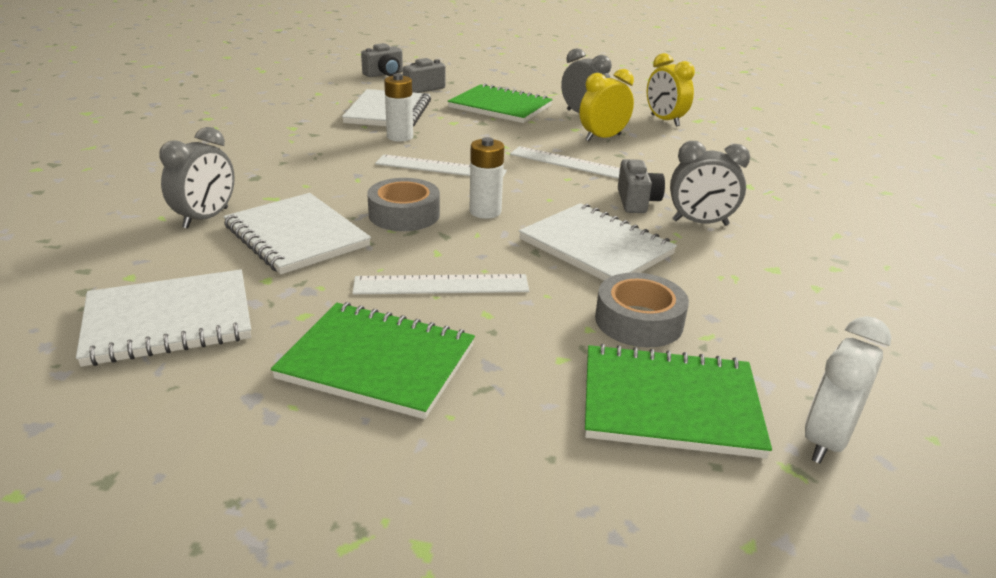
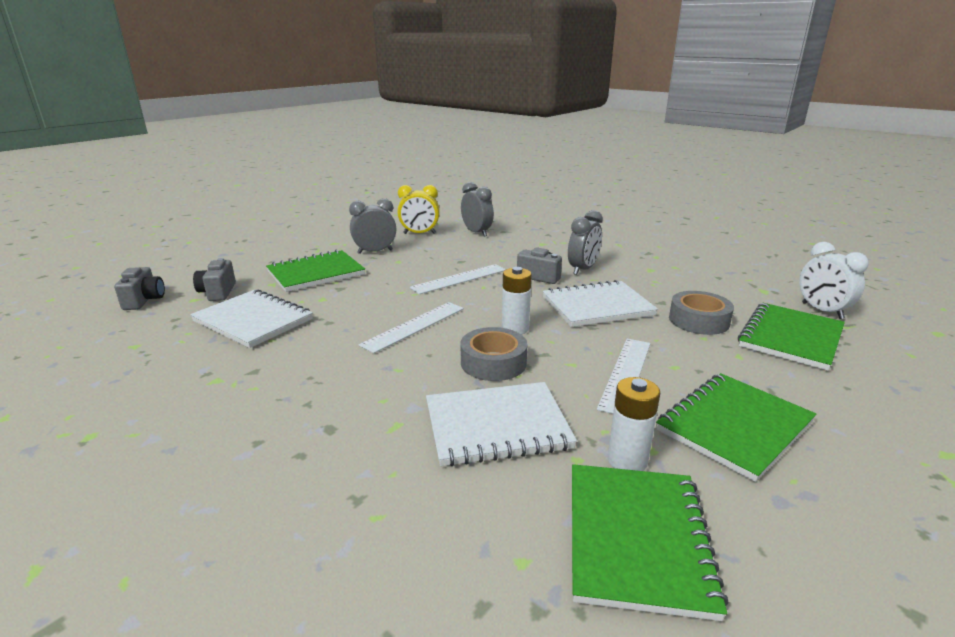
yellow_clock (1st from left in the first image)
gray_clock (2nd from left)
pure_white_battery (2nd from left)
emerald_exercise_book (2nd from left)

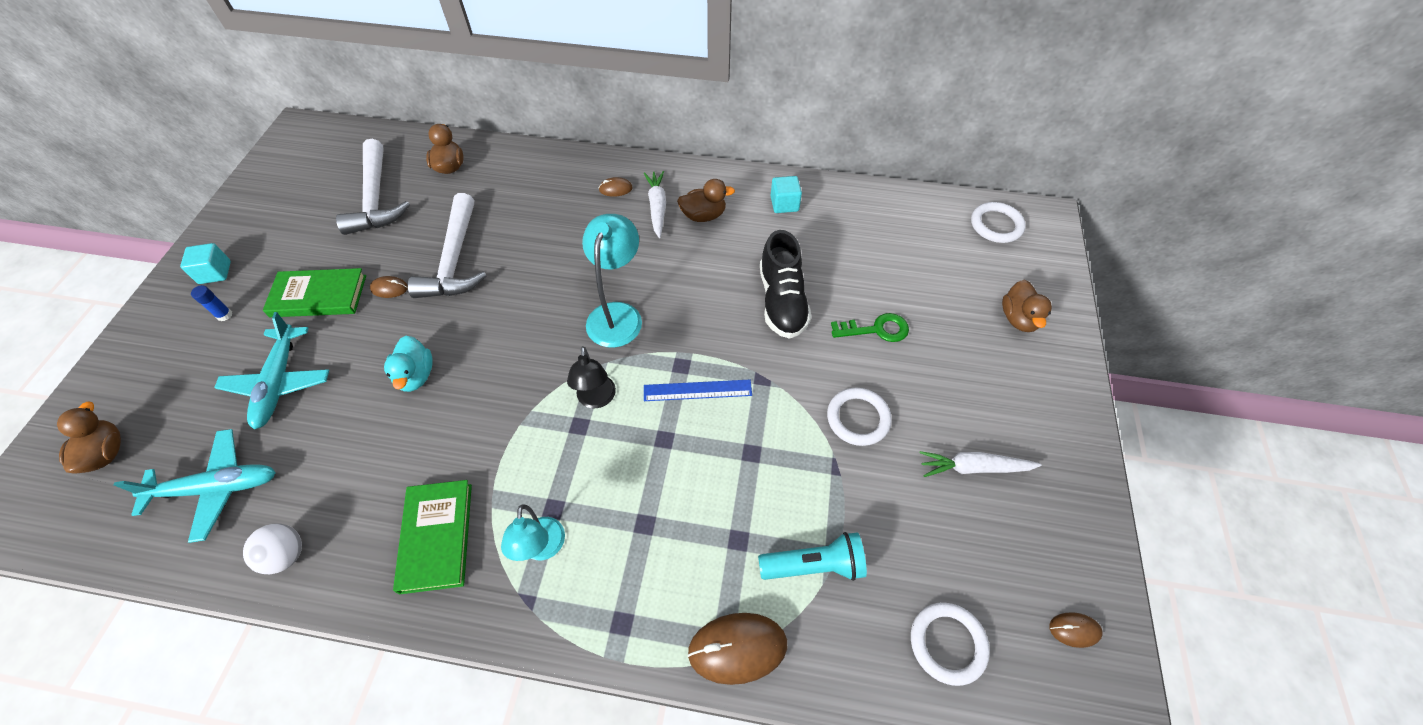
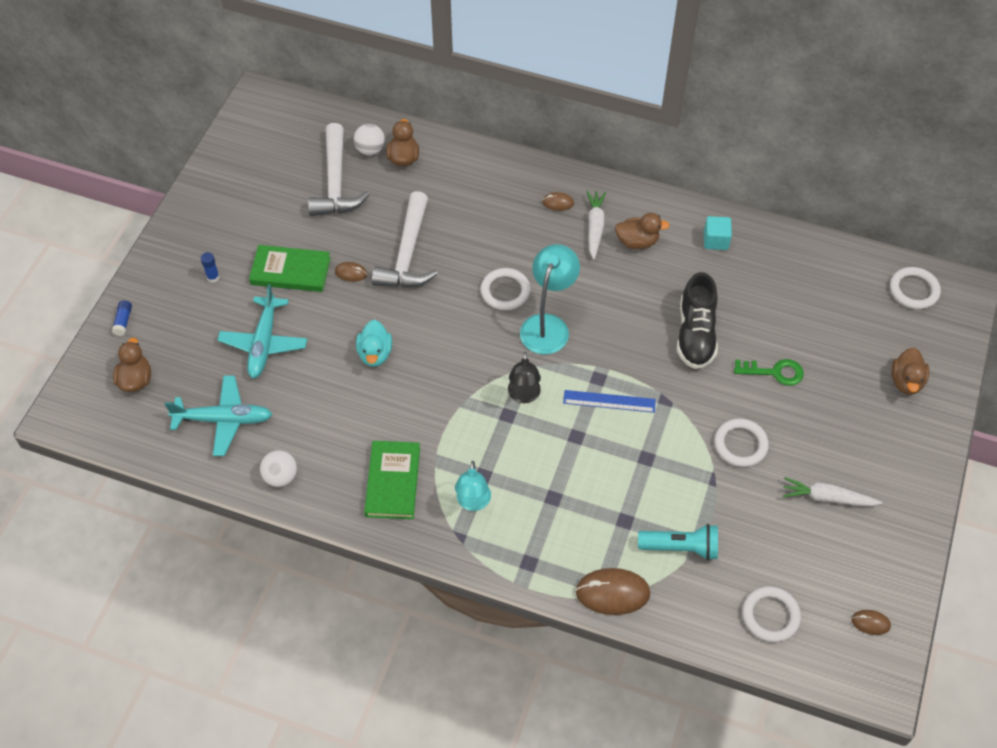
aqua_block (1st from left in the first image)
royal_blue_glue_stick (1st from left)
pure_white_sphere (2nd from left)
pure_white_hoop (1st from left)

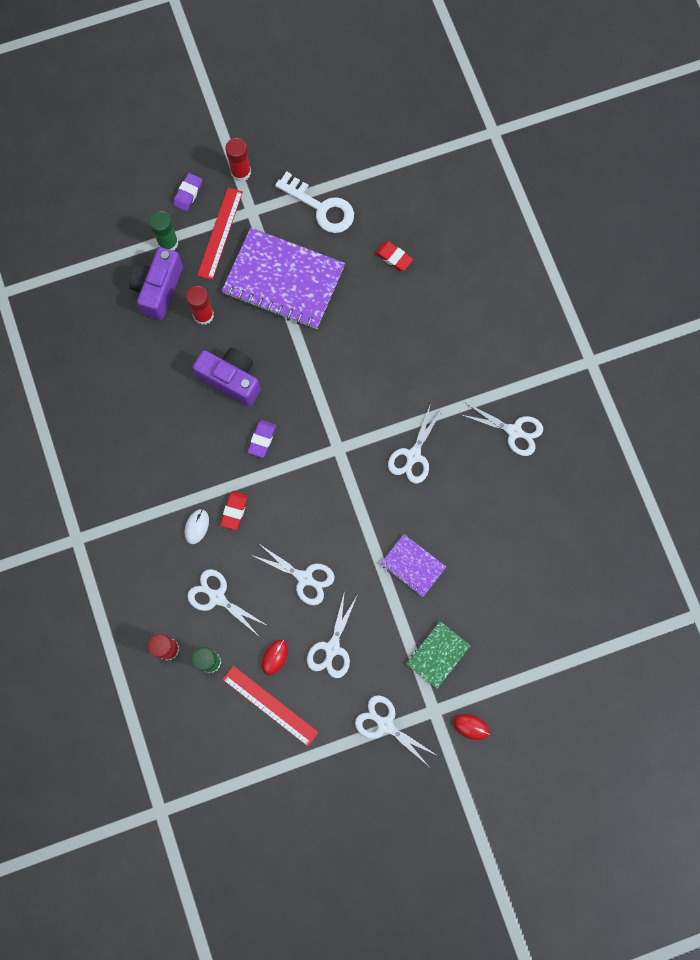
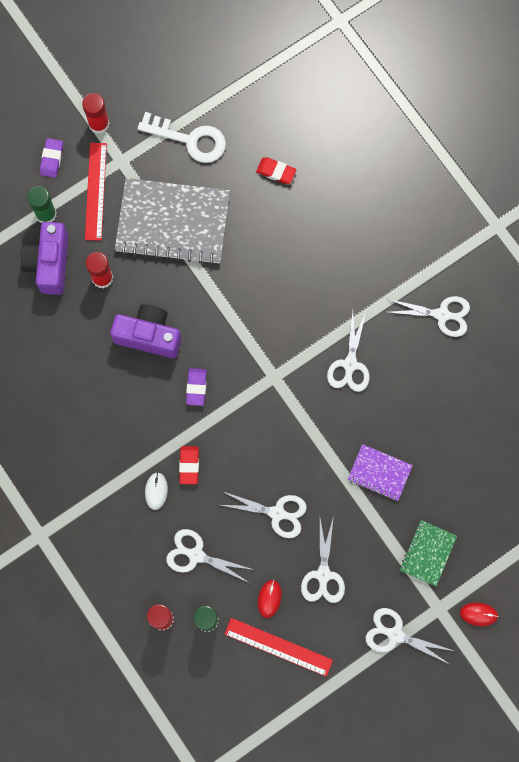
gray_exercise_book

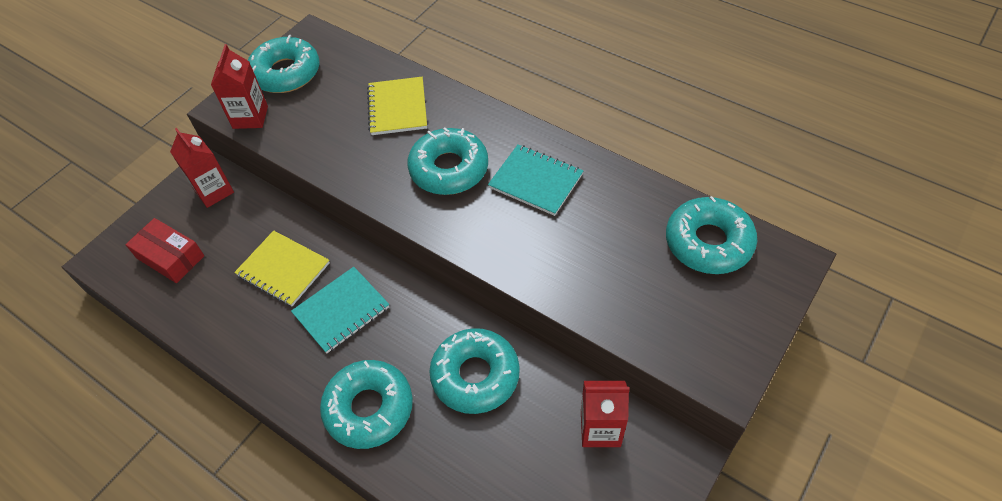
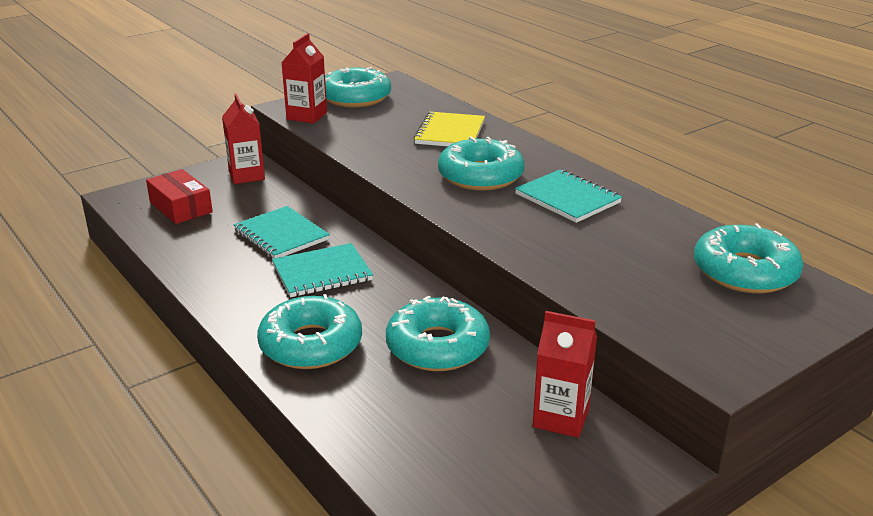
aqua_exercise_book (1st from left)

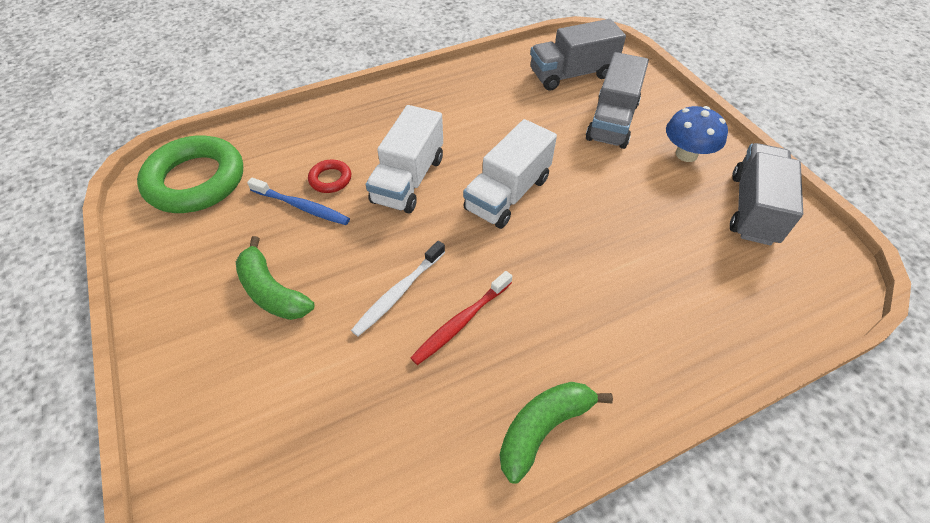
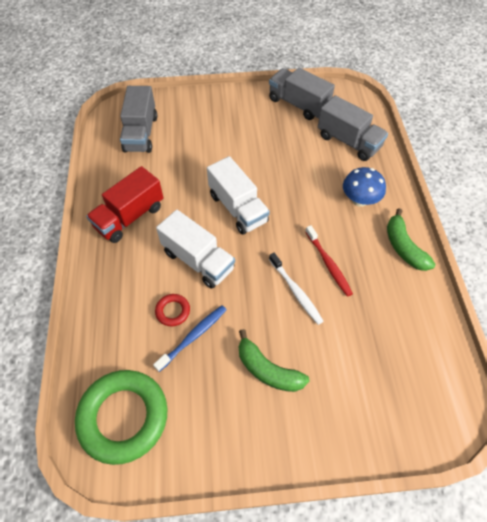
crimson_truck
gray_truck (3rd from left)
royal_blue_toadstool
emerald_toy_banana (1st from left)

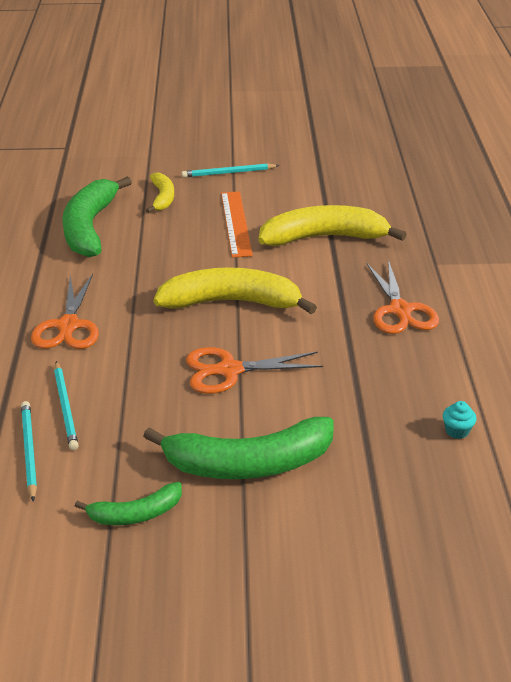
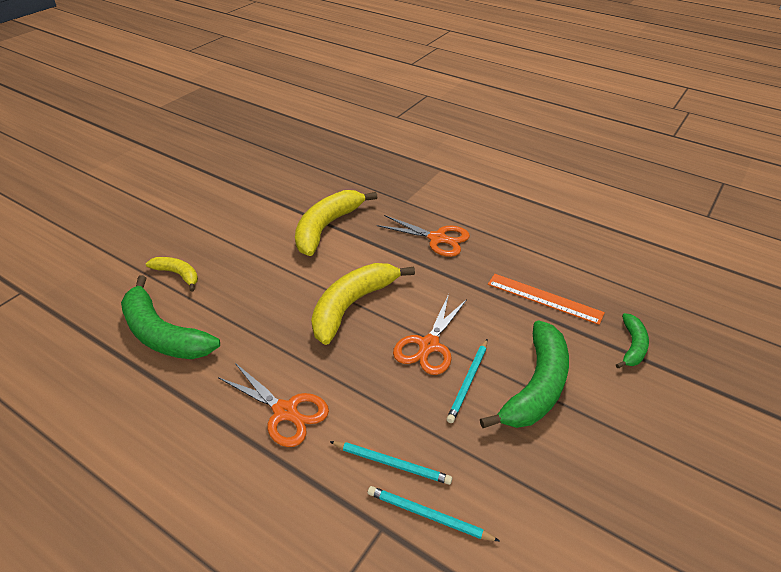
aqua_fairy_cake
emerald_toy_banana (3rd from left)
aqua_wooden_pencil (3rd from left)
bright_orange_measuring_stick

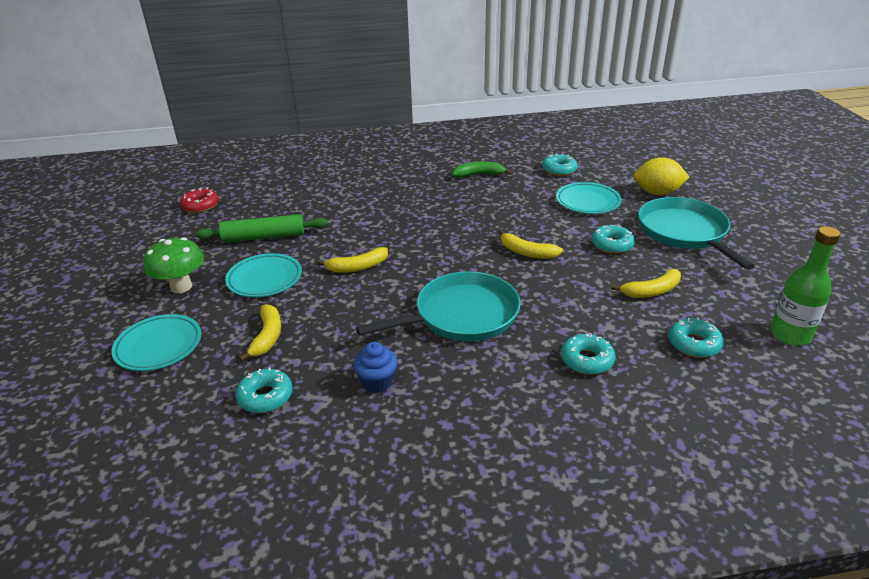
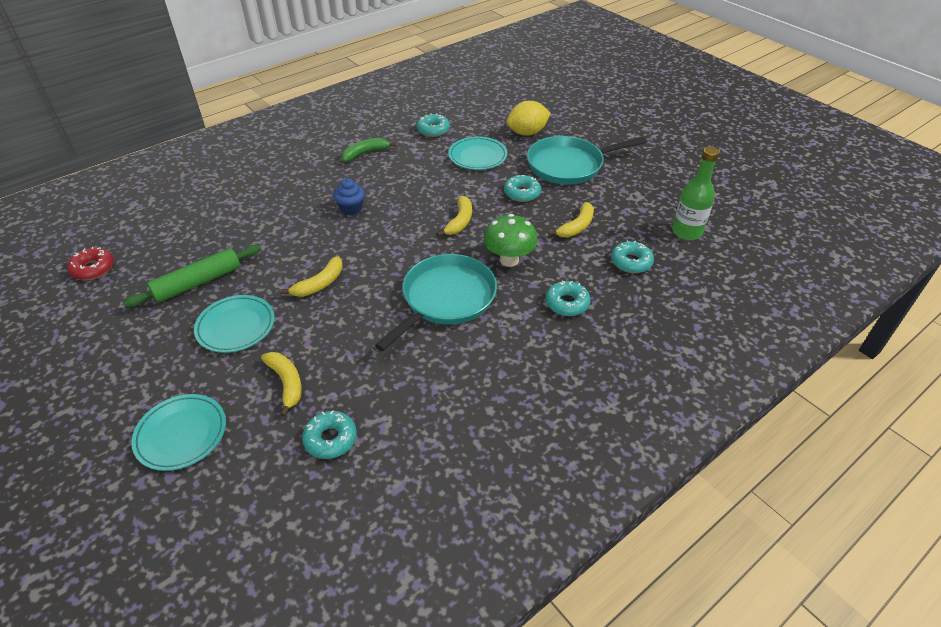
emerald_toadstool
royal_blue_fairy_cake
yellow_toy_banana (3rd from left)
aqua_pan (2nd from left)

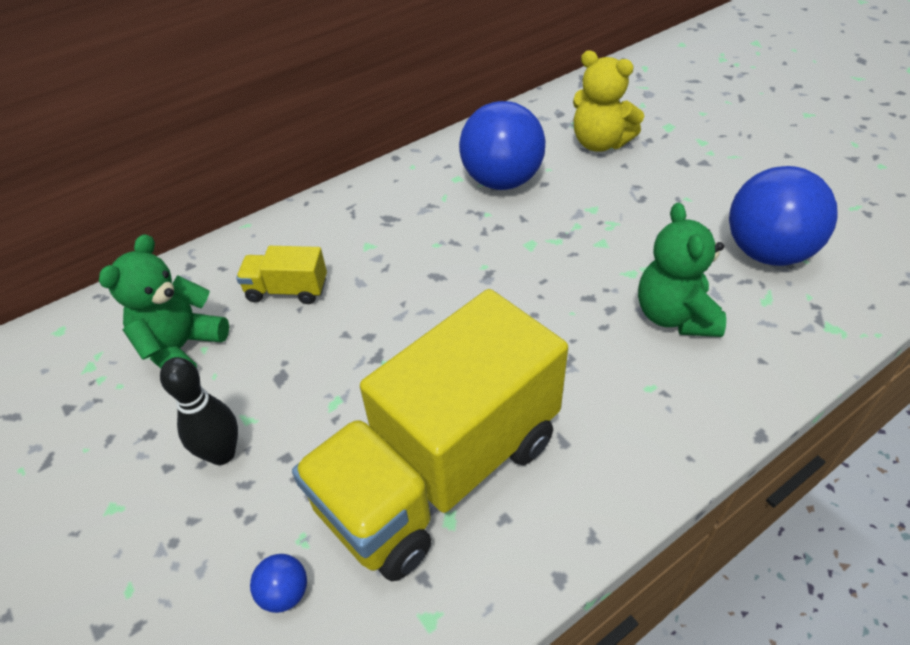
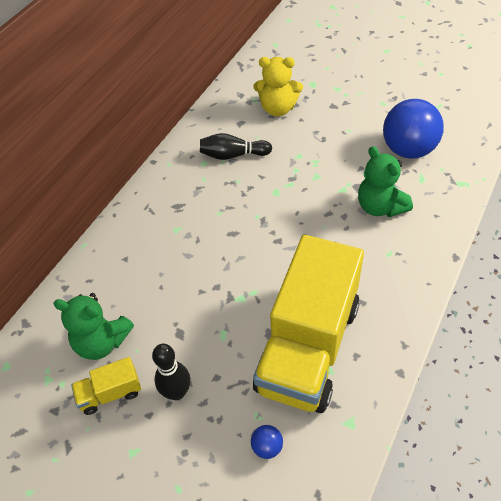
yellow_truck (1st from left)
black_skittle (2nd from left)
emerald_teddy_bear (1st from left)

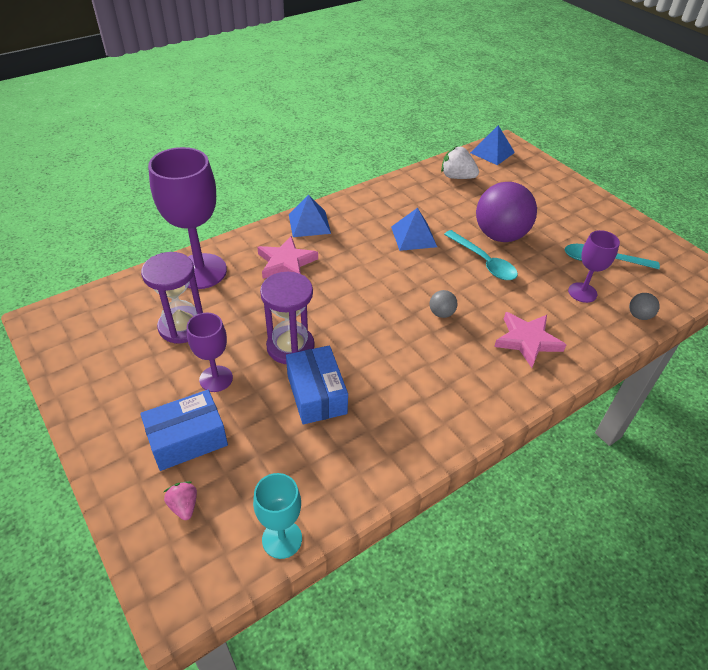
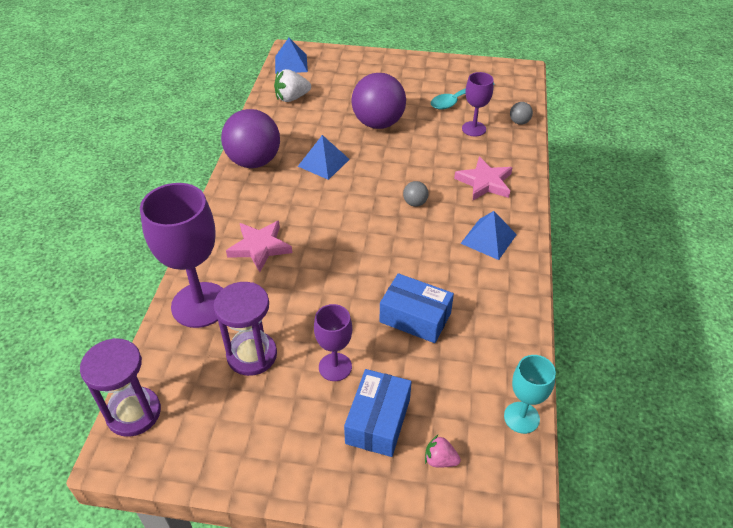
aqua_tablespoon (1st from left in the first image)
violet_sphere (1st from left)
violet_hourglass (1st from left)
royal_blue_pyramid_shape (3rd from left)

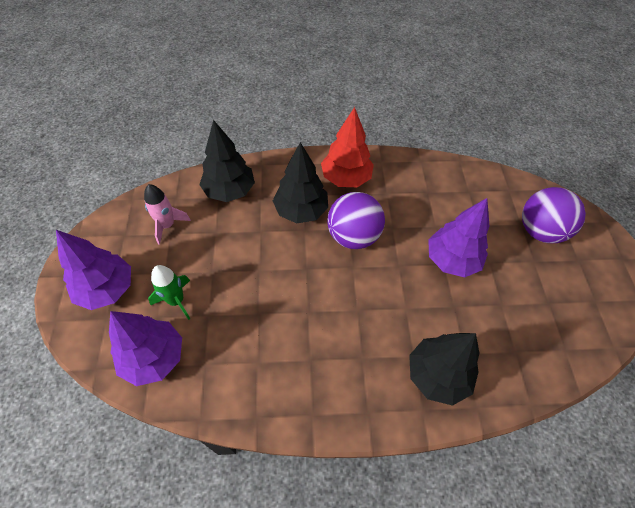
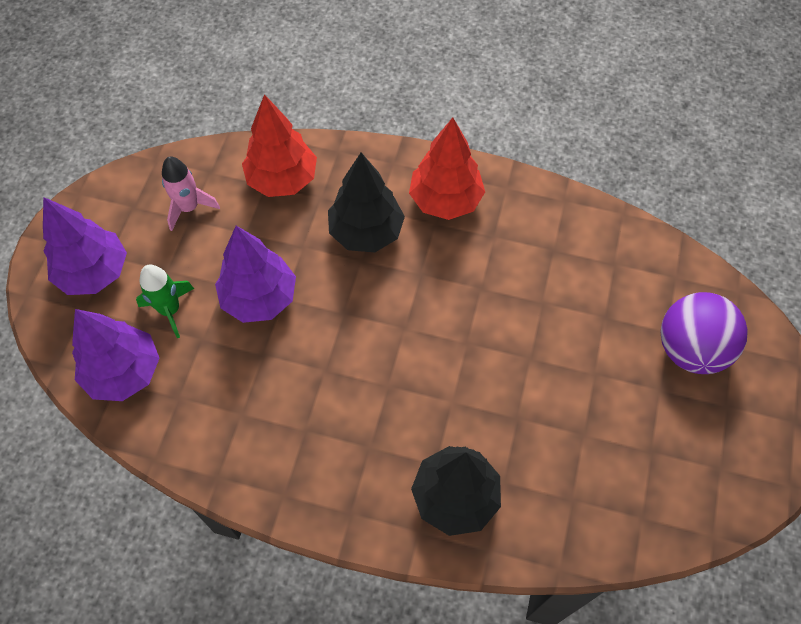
violet_sphere (1st from left in the first image)
violet_toy_tree (3rd from left)
crimson_toy_tree (1st from left)

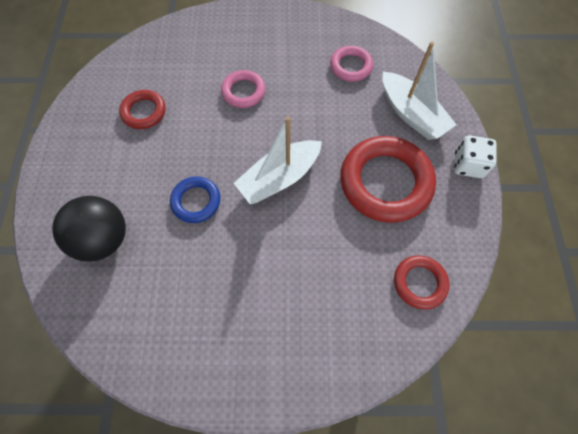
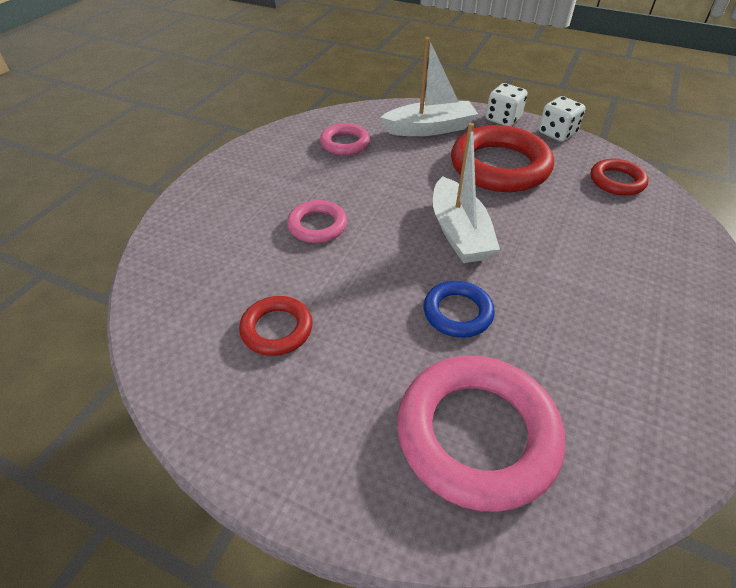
pure_white_game_die (2nd from left)
pink_hoop (3rd from left)

